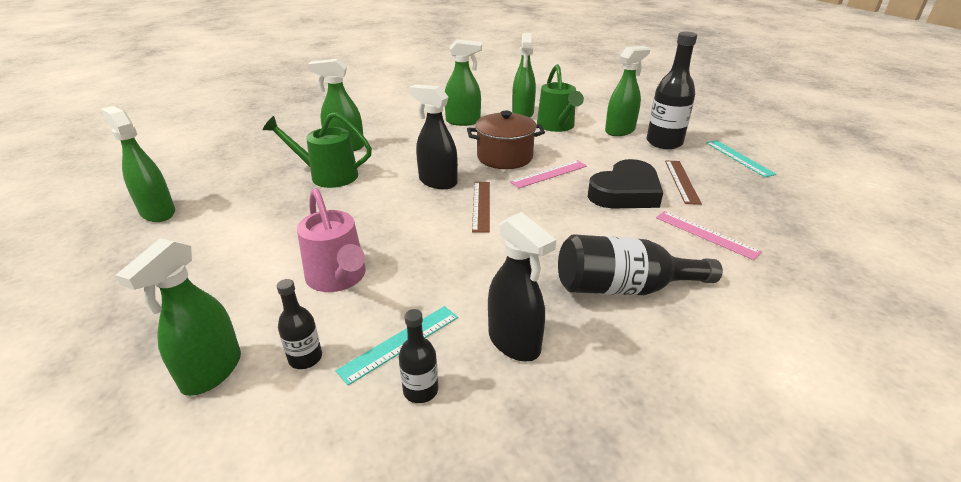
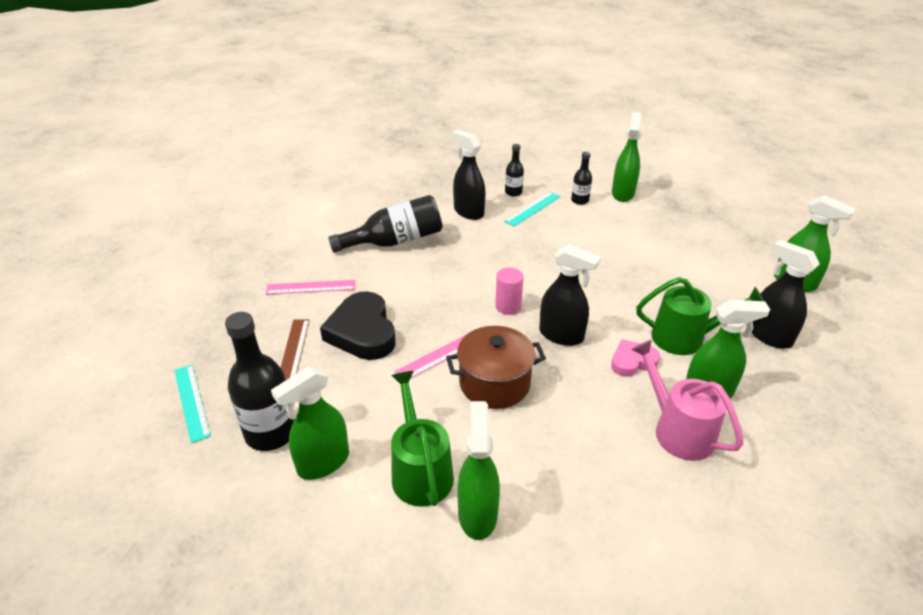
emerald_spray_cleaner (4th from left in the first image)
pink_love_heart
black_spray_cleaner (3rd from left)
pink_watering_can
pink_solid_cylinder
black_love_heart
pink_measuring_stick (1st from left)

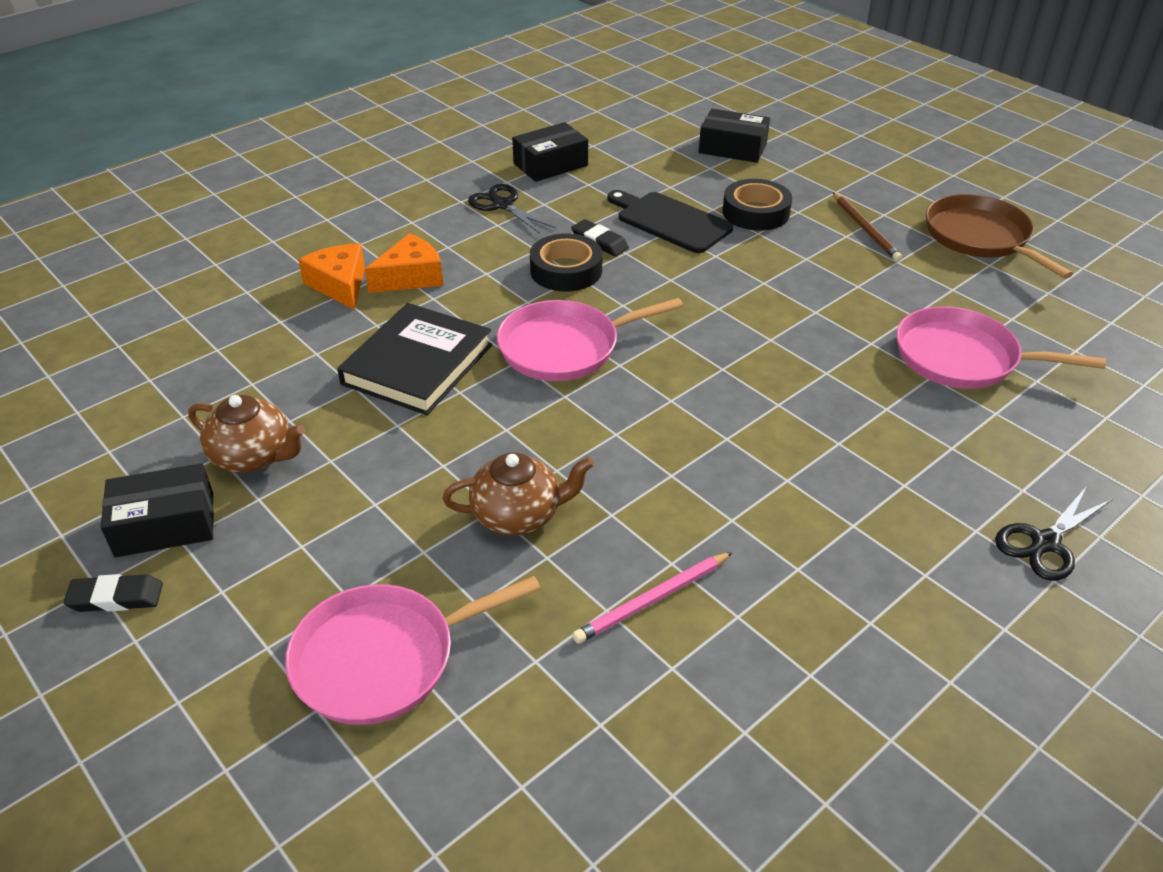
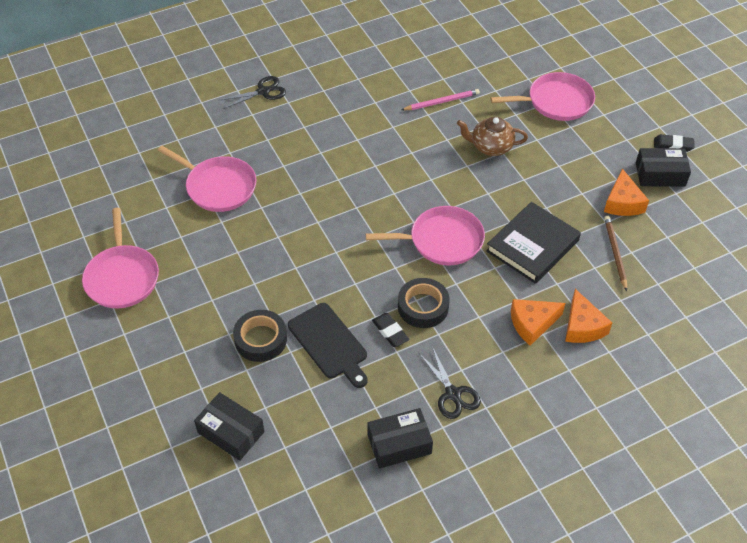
dark_brown_wooden_pencil
bright_orange_cheese (3rd from left)
pink_pan (1st from left)

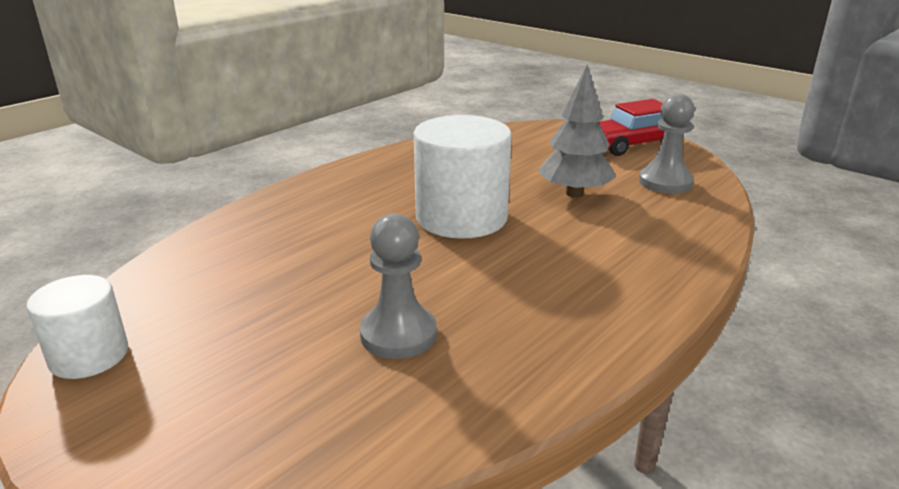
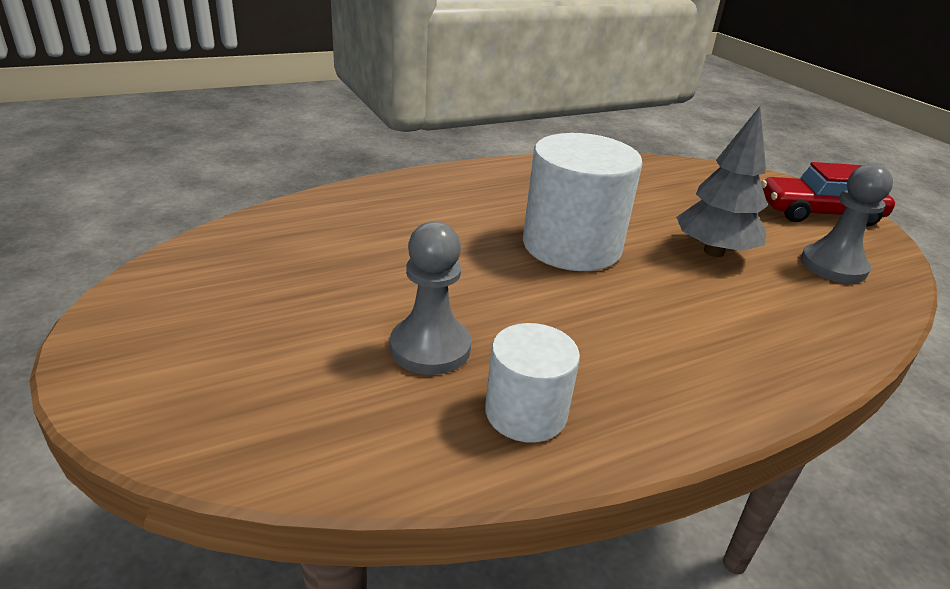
pure_white_solid_cylinder (1st from left)

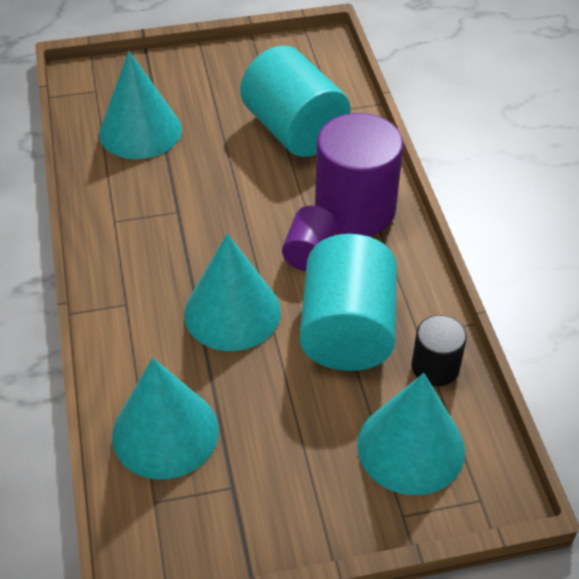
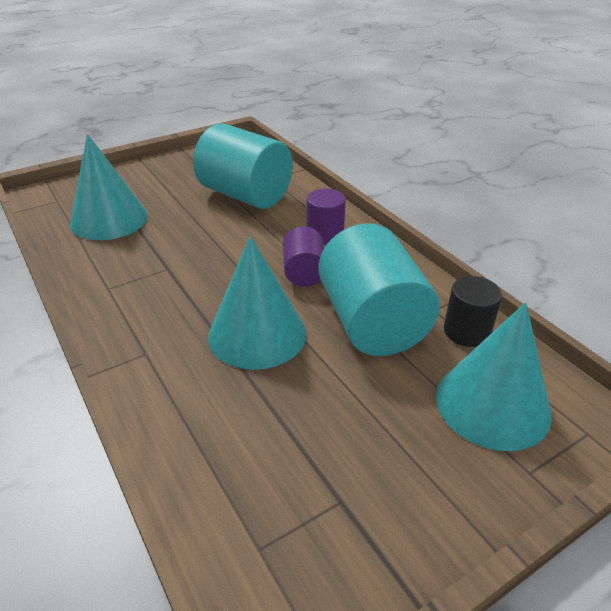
aqua_solid_cone (2nd from left in the first image)
violet_solid_cylinder (2nd from left)

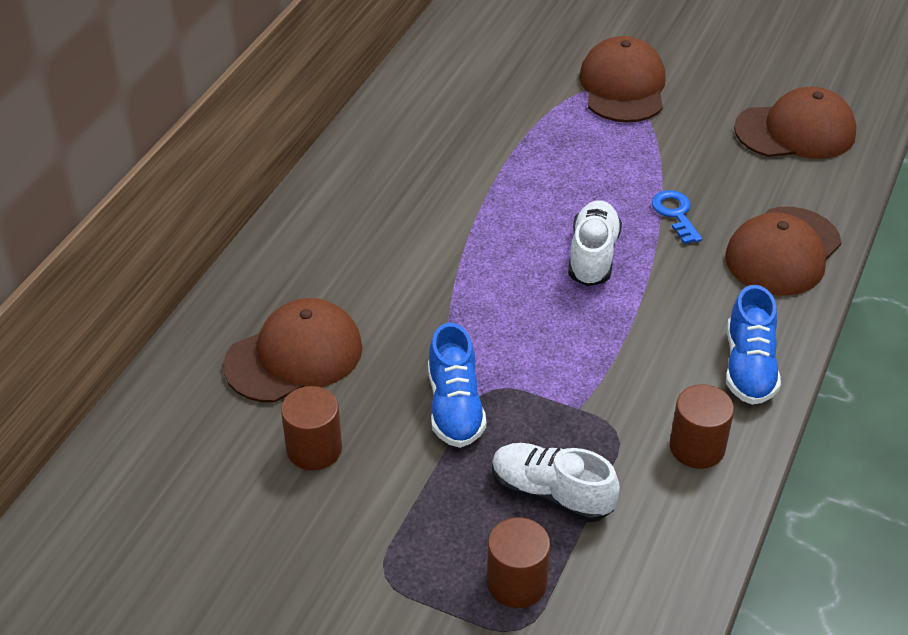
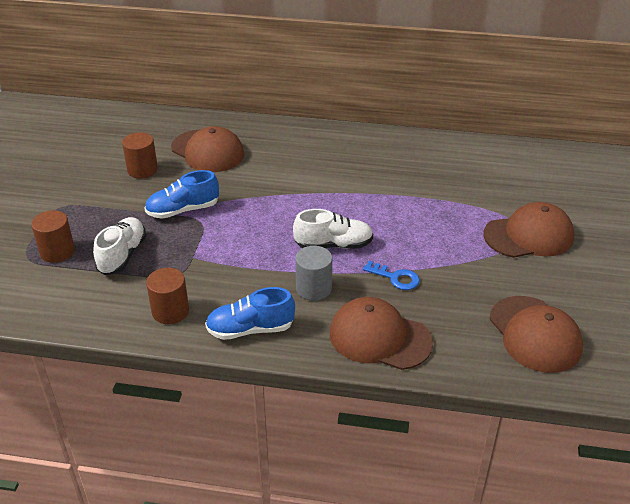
gray_solid_cylinder
royal_blue_door_key

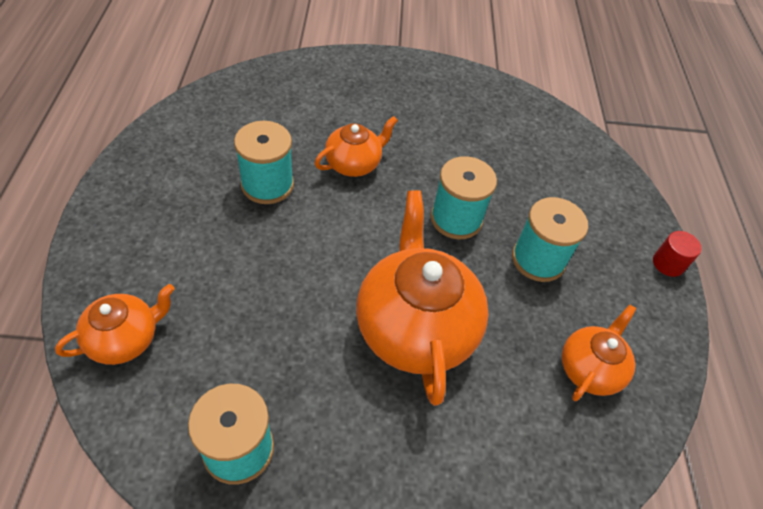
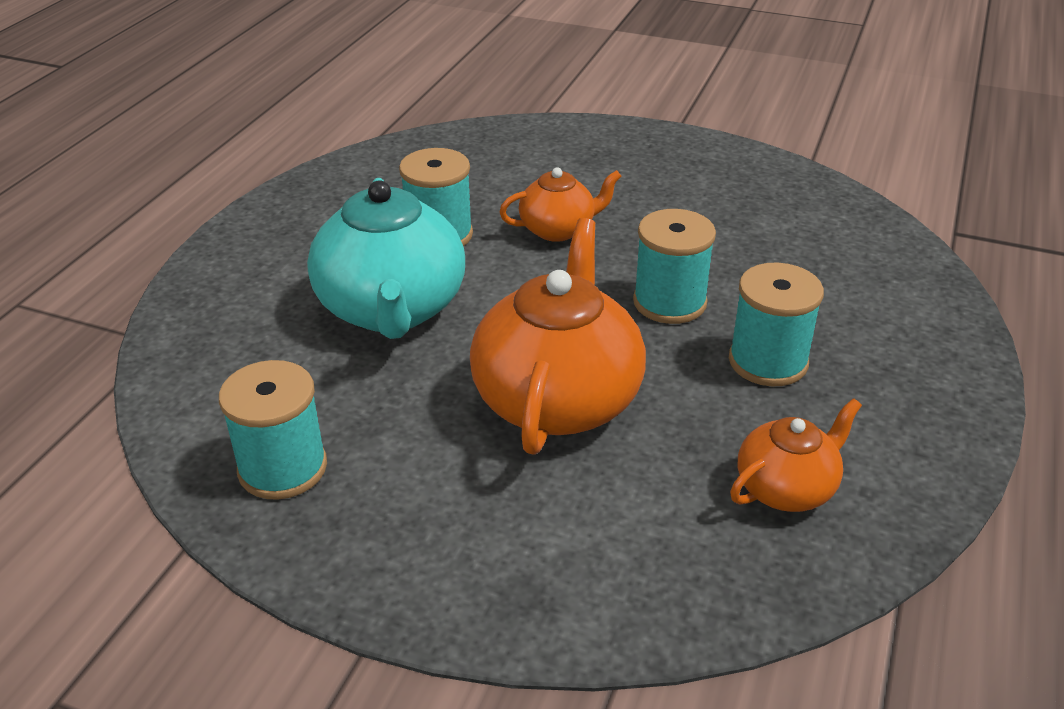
bright_orange_teapot (1st from left in the first image)
crimson_solid_cylinder
aqua_teapot

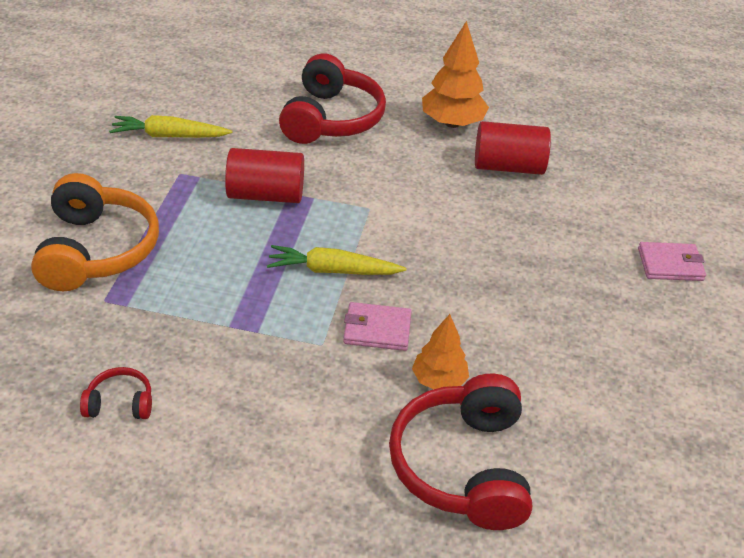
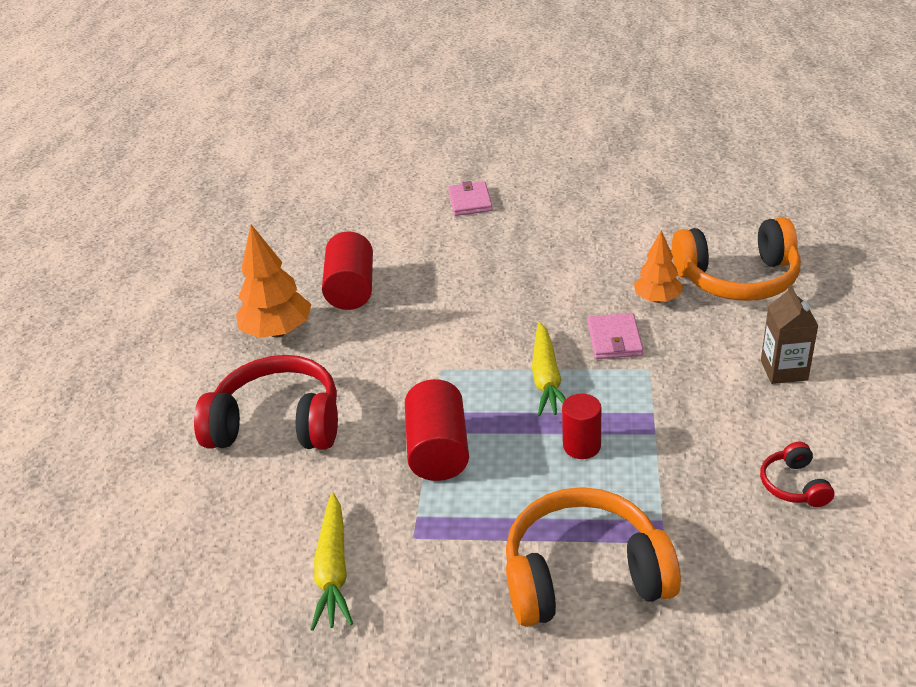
crimson_solid_cylinder (3rd from left)
dark_brown_carton
bright_orange_over-ear_headphones (2nd from left)

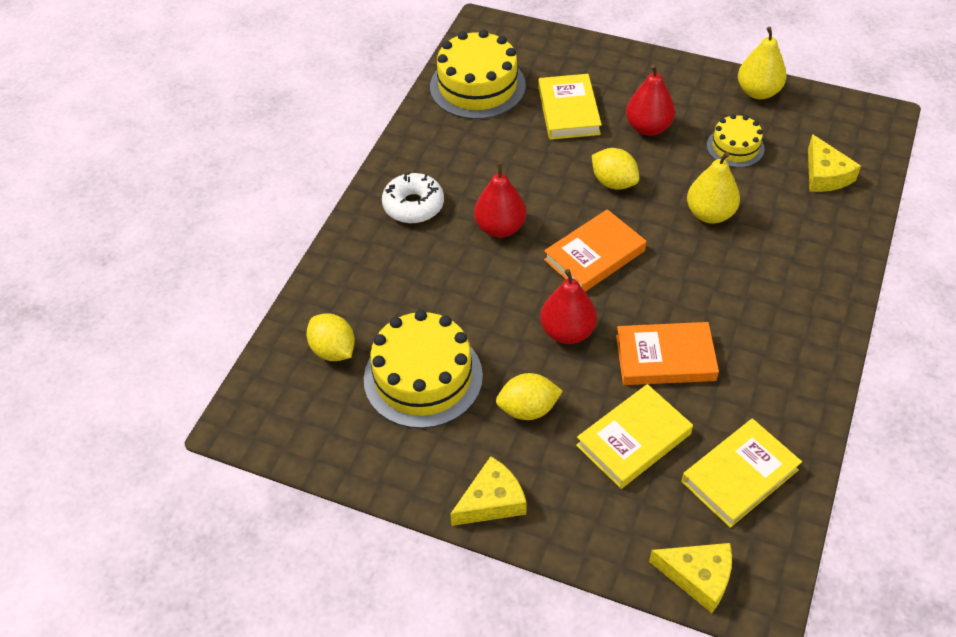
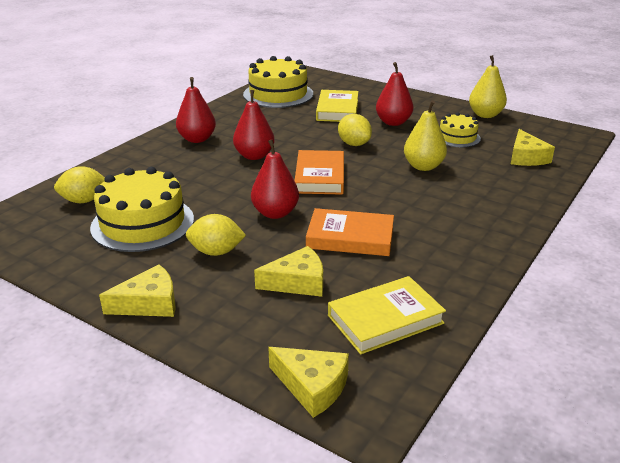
crimson_pear (1st from left)
yellow_cheese (2nd from left)
yellow_citrus_fruit (1st from left)
bright_orange_hardcover (1st from left)

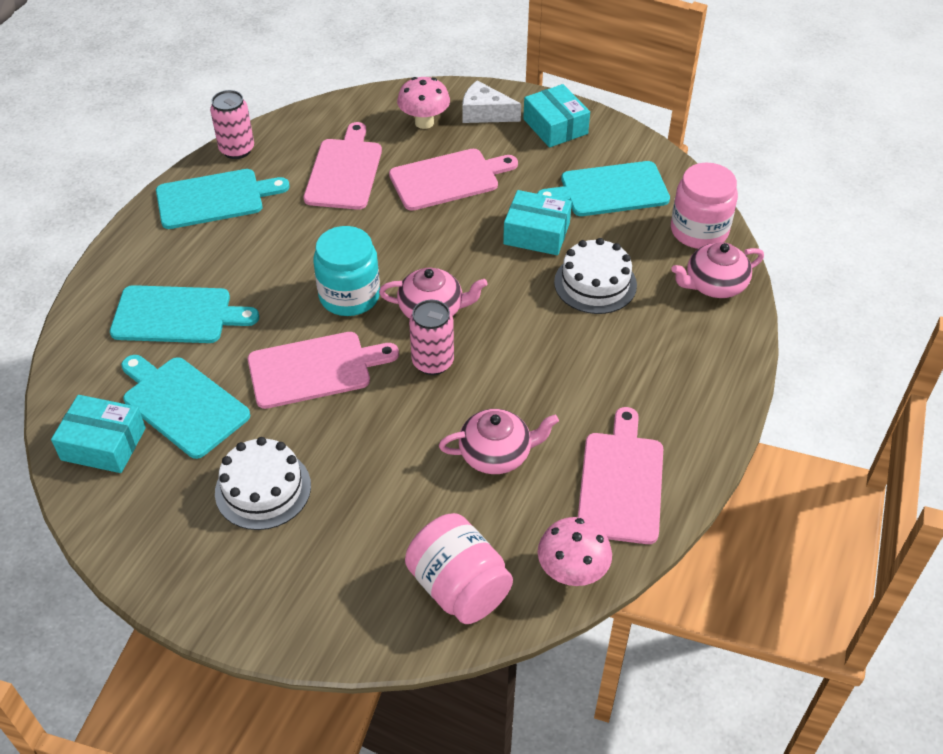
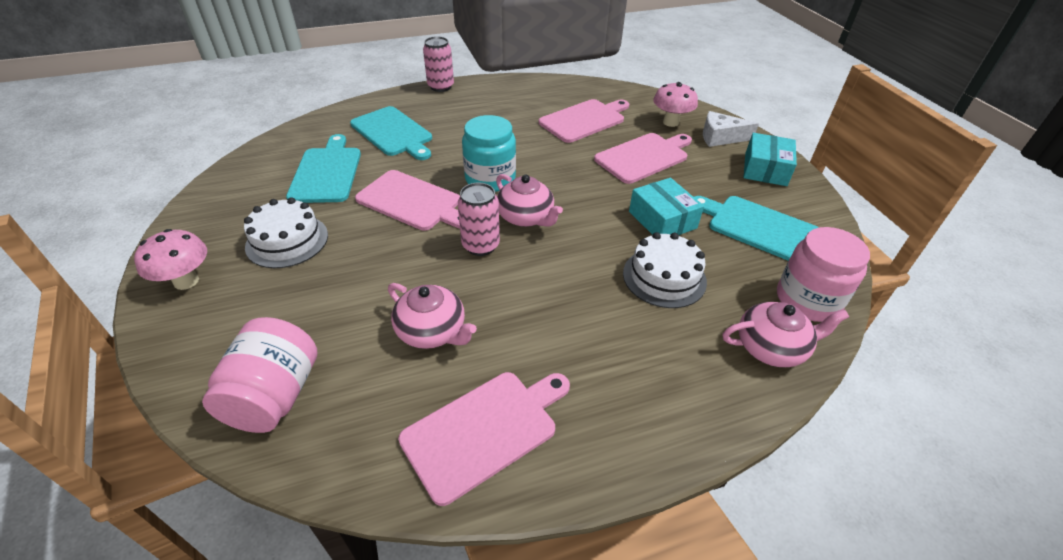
aqua_parcel (1st from left in the first image)
aqua_cutting_board (3rd from left in the first image)
pink_can (1st from left)
pink_toadstool (1st from left)
pink_cutting_board (4th from left)
pure_white_cheese
pink_teapot (3rd from left)

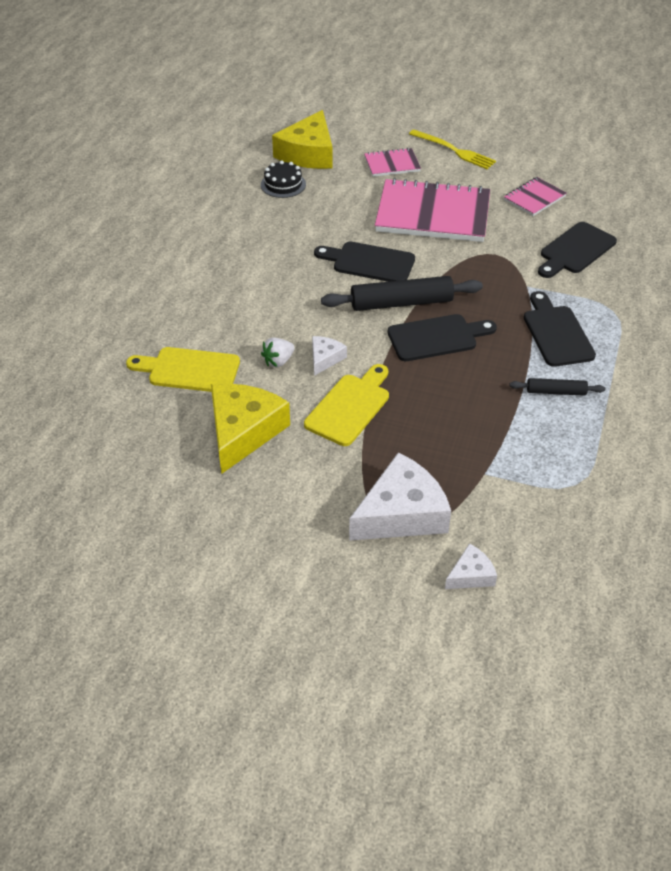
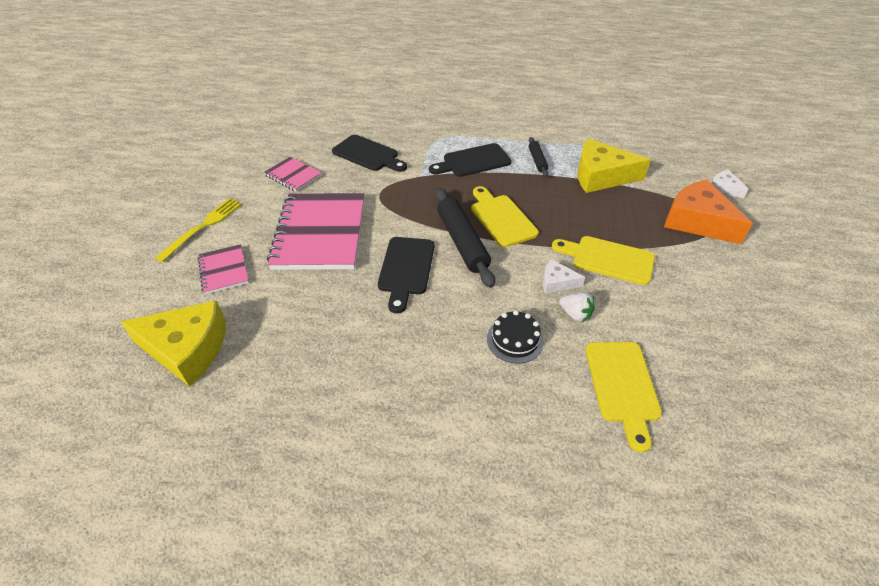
yellow_cheese (2nd from left)
black_cake
bright_orange_cheese
yellow_cutting_board (1st from left)

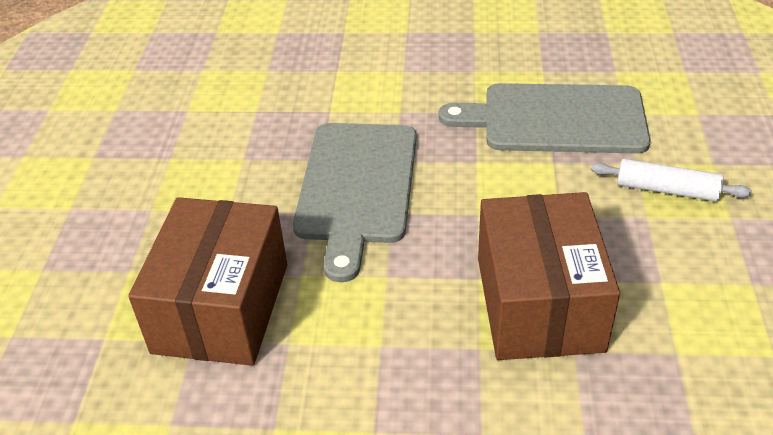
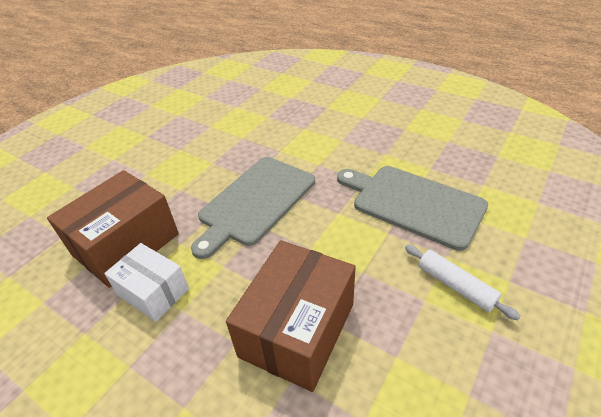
pure_white_parcel

